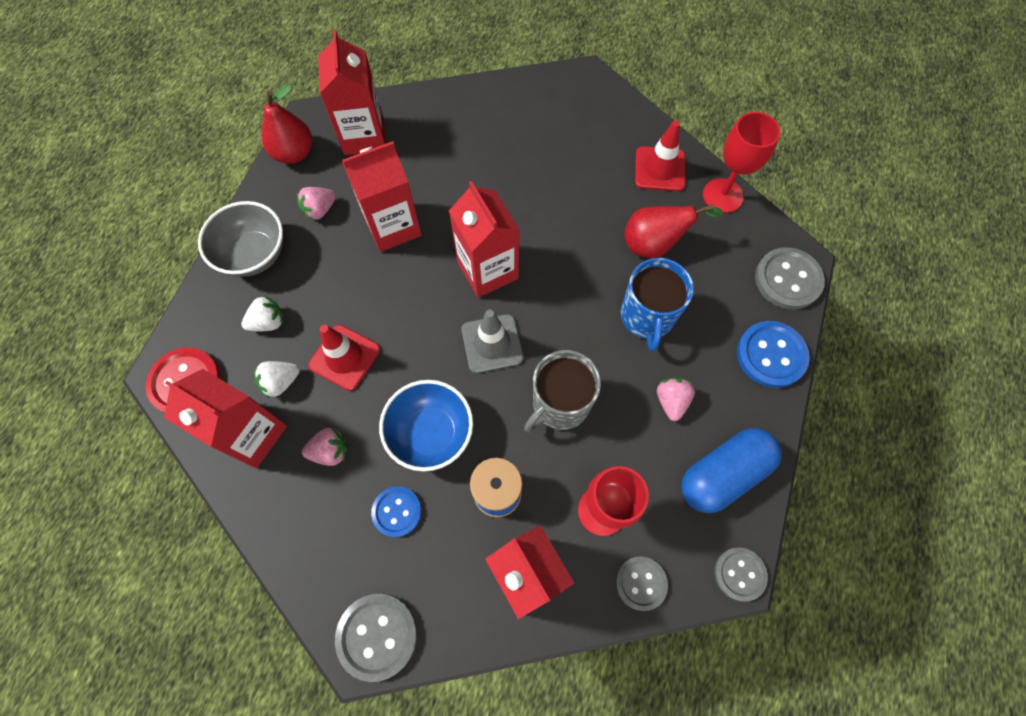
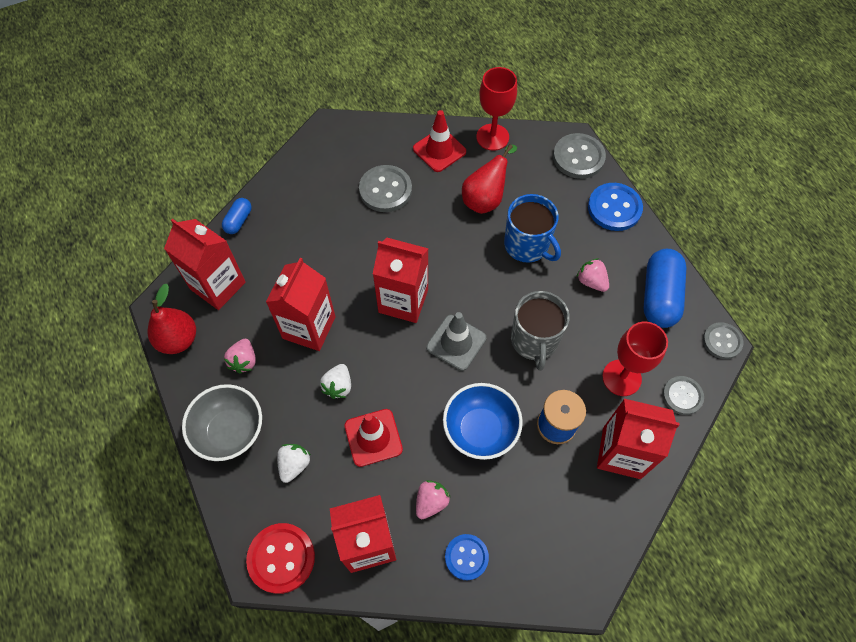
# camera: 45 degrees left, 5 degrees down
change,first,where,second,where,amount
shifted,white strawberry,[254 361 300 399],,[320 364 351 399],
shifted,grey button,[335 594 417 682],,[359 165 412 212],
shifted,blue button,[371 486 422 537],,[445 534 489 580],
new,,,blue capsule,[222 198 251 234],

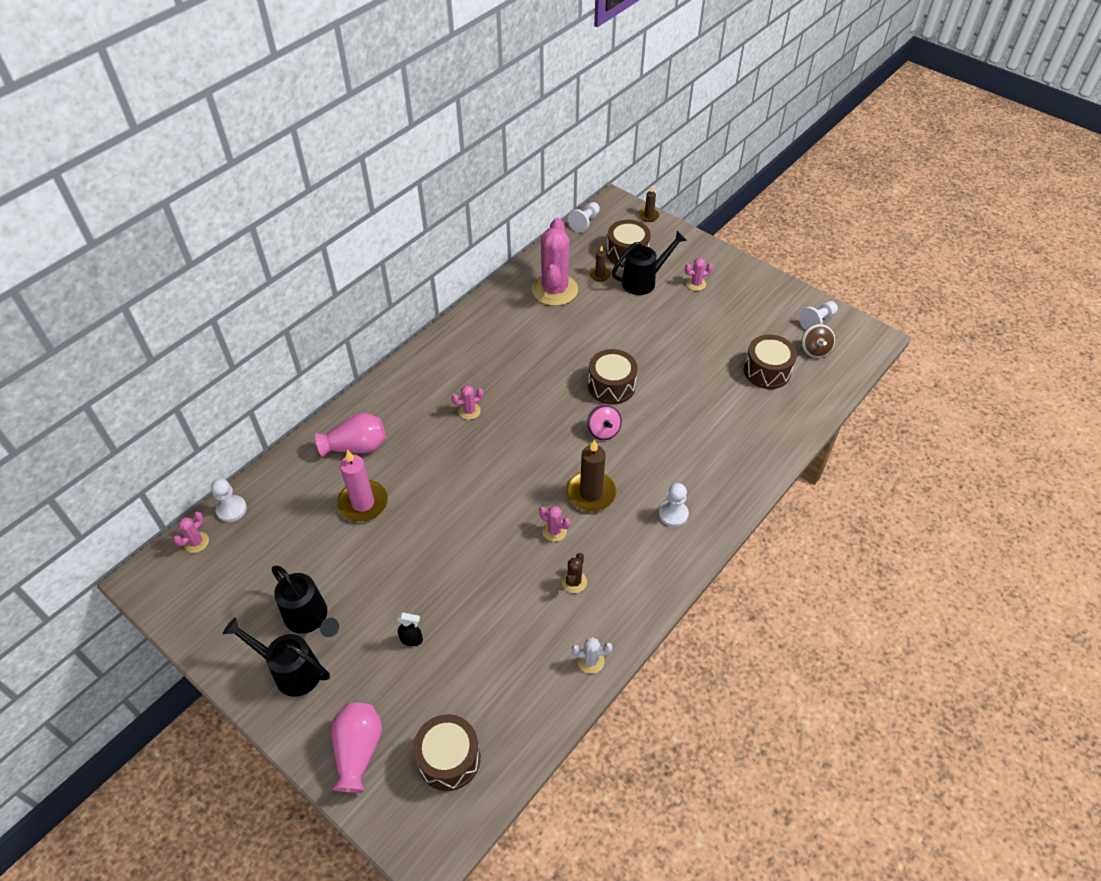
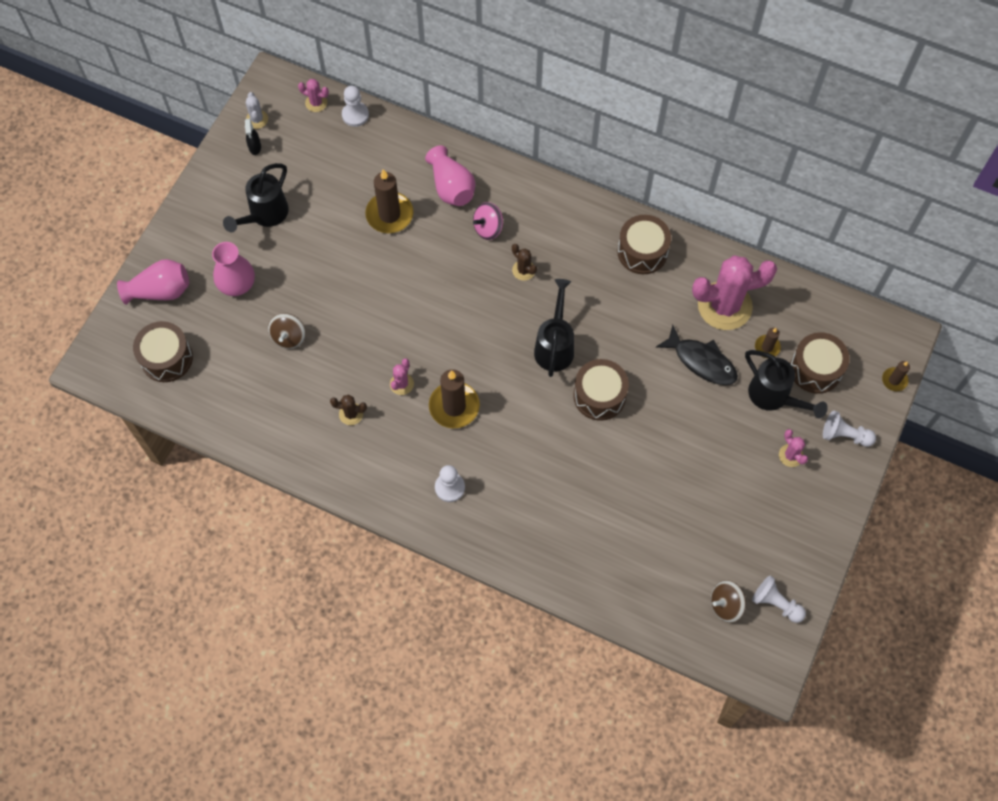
# camera: 75 degrees right, 15 degrees up
change,first,where,second,where,amount
shifted,black watering can,[223 617 330 697],,[534 279 574 377],
repainted,pink candle,[337 449 388 522],brown candle,[365 169 413 233],
shifted,black spray bottle,[397 612 423 646],,[245 118 261 155],
repainted,pink cactus,[452 385 484 420],brown cactus,[512 244 537 281],
shifted,white pawn,[568 202 600 232],,[823 411 876 447],
shifted,white cactus,[572 637 613 674],,[246 92 268 129],
shifted,pink spinning top,[586 404 622 441],,[473 202 503 240],
shifted,brown drum,[744 335 797 389],,[617 215 671 274],
new,,,pink vase,[212 242 255 296],
new,,,brown spinning top,[268 313 306 349],
new,,,black fish,[656 325 738 385],

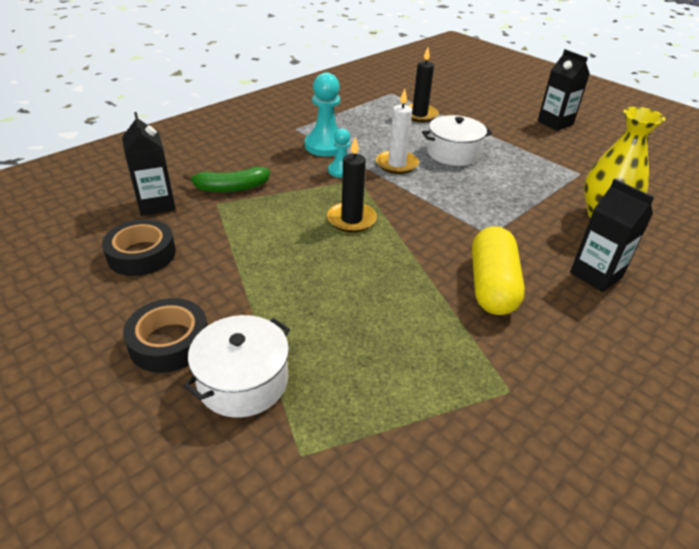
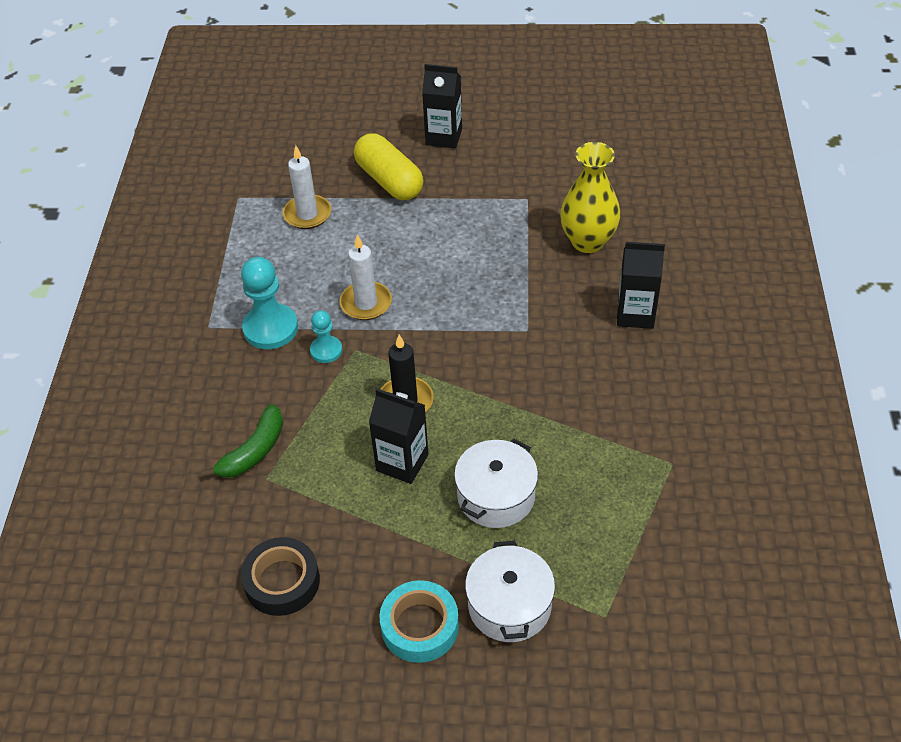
# camera: 40 degrees left, 10 degrees up
change,first,where,second,where,amount
shifted,black carton,[122 112 176 216],,[369 388 429 484],
repainted,black tape,[123 298 207 373],turquoise tape,[379 580 459 663],
repainted,black candle,[408 47 439 122],white candle,[283 145 331 229],
shifted,white pot,[422 115 492 166],,[454 439 538 528],
shifted,yellow capsule,[472 226 525 315],,[354 133 423 200],

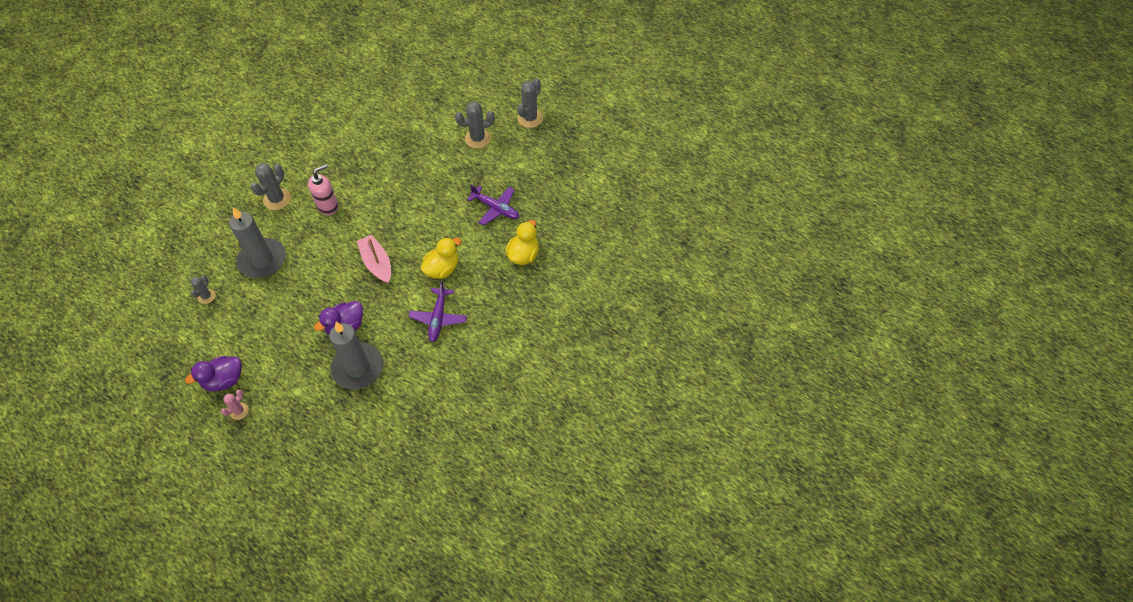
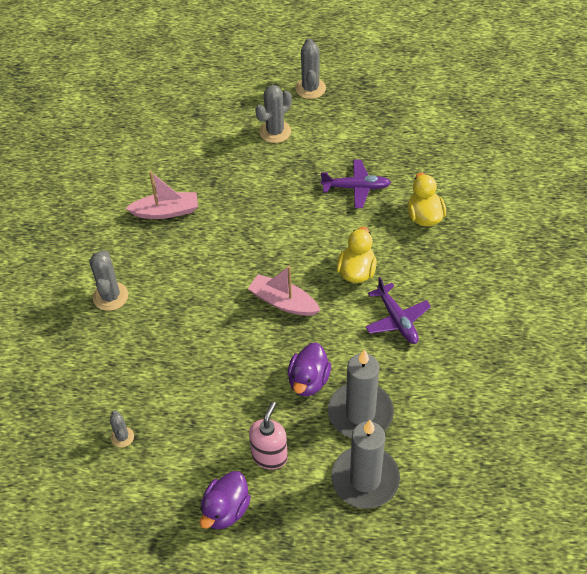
# camera: 30 degrees left, 5 degrees down
change,first,where,second,where,amount
gone,pink cactus,[221 390 249 420],,,
shifted,grey candle,[229 207 286 278],,[331 420 400 509],
shifted,pink soap dispenser,[308 164 338 215],,[249 402 288 470],
new,,,pink boat,[126 171 198 219],

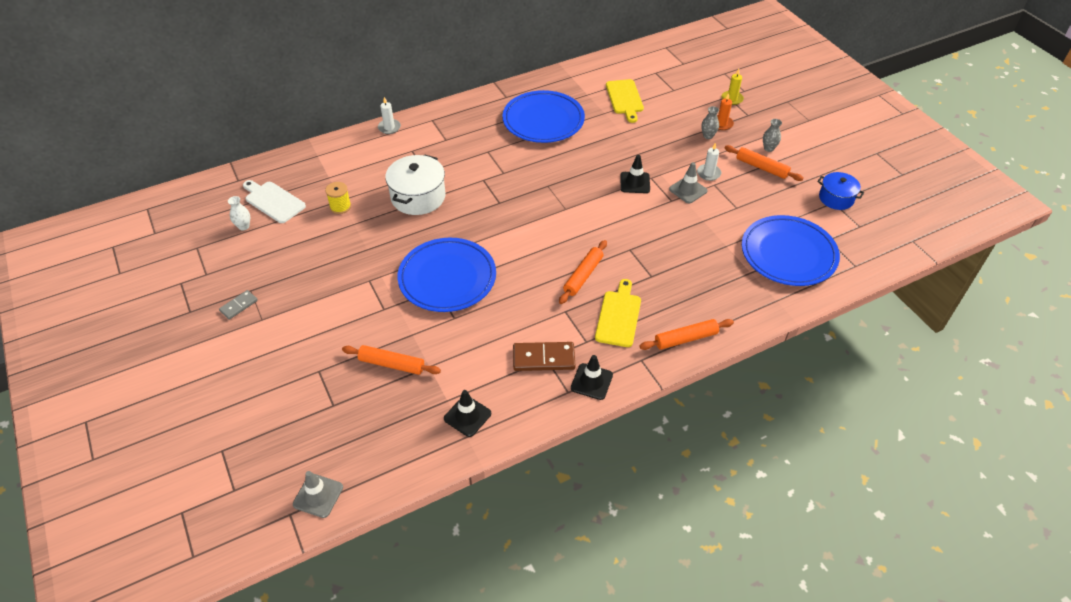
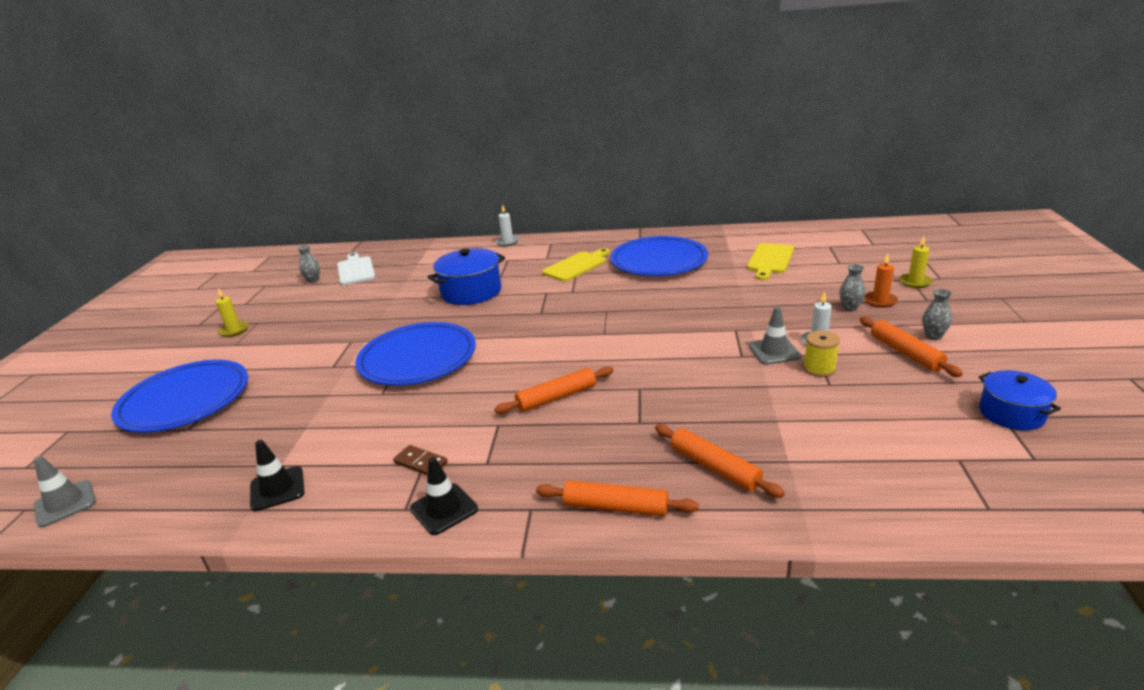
# camera: 35 degrees right, 20 degrees down
change,first,where,second,where,amount
swapped,grey domino,[219 290 258 320],yellow candle,[216 288 249 337],
repainted,white vase,[228 196 250 230],grey vase,[297 245 320 283],
shifted,yellow spool,[325 182 351 214],,[803 331 840 377],
shifted,orange rolling pin,[342 345 441 375],,[655 424 785 498],
repainted,white pot,[385 154 446 215],blue pot,[428 248 505 305],
scaled,brown domino,[513 342 575 371],,[393 445 448 476],x0.59
shifted,yellow cutting board,[595 279 641 347],,[542 248 610 282],
gone,black traffic cone,[620 155 650 193],,,
shifted,blue plate,[742 215 840 286],,[111 360 248 433],

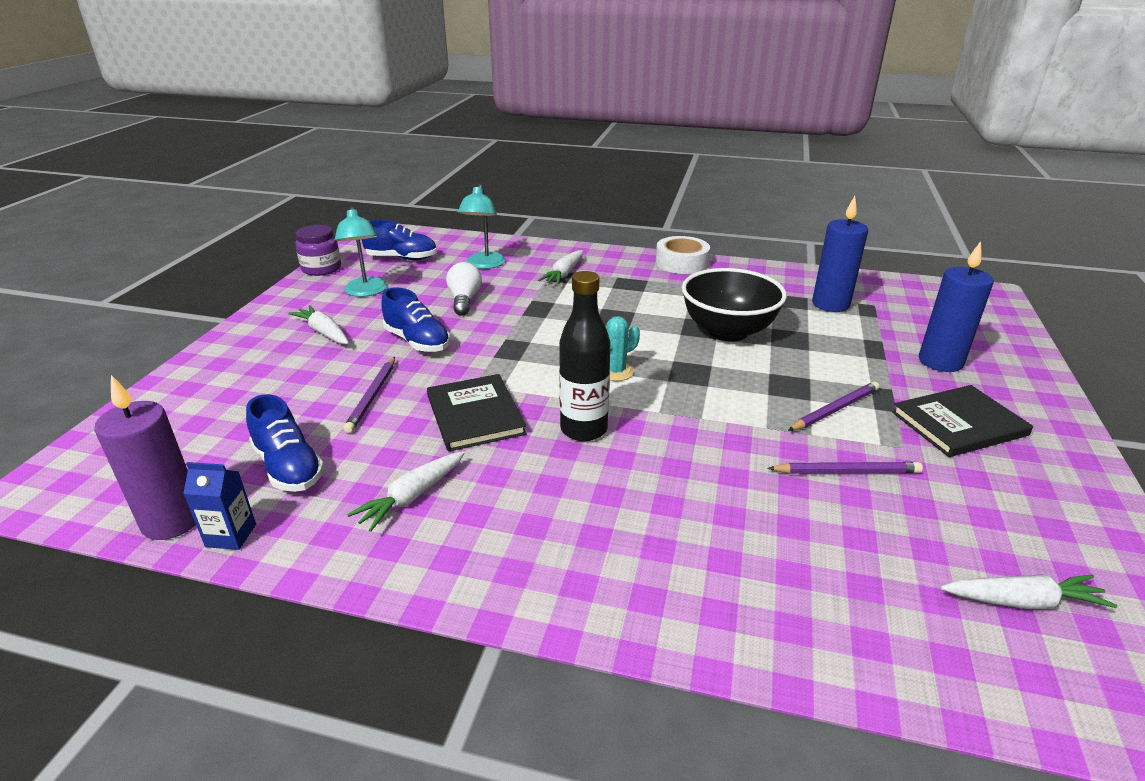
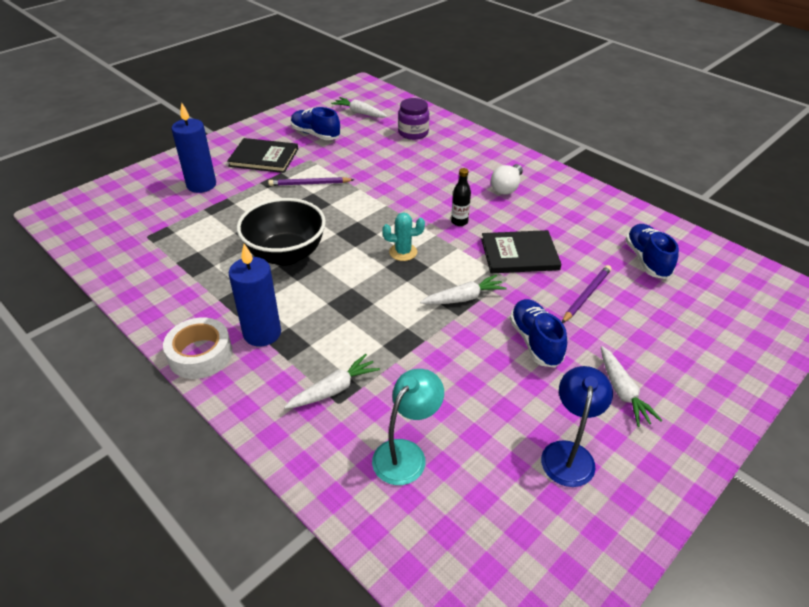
# camera: 150 degrees left, 10 degrees up
change,first,where,second,where,amount
gone,purple candle,[94 375 196 540],,,
gone,blue carton,[183 462 256 550],,,
shifted,purple jar,[295 225 341 276],,[398 98 429 140],
repainted,turquoise lamp,[335 206 387 297],blue lamp,[541 366 613 487],
shifted,white carrot,[347 451 465 532],,[420 275 507 304],
shifted,blue shoe,[361 220 437 260],,[291 107 340 140],
rotated,black book,[427 374 527 452],,[481 230 561 273],75 degrees clockwise
shifted,white light bulb,[446 262 482 316],,[491 164 523 195],
scaled,black bottle,[559 271 611 441],,[451 168 471 226],x0.56
gone,purple pencil,[767 462 923 474],,,
shifted,blue candle,[812 196 868 312],,[229 244 281 346],

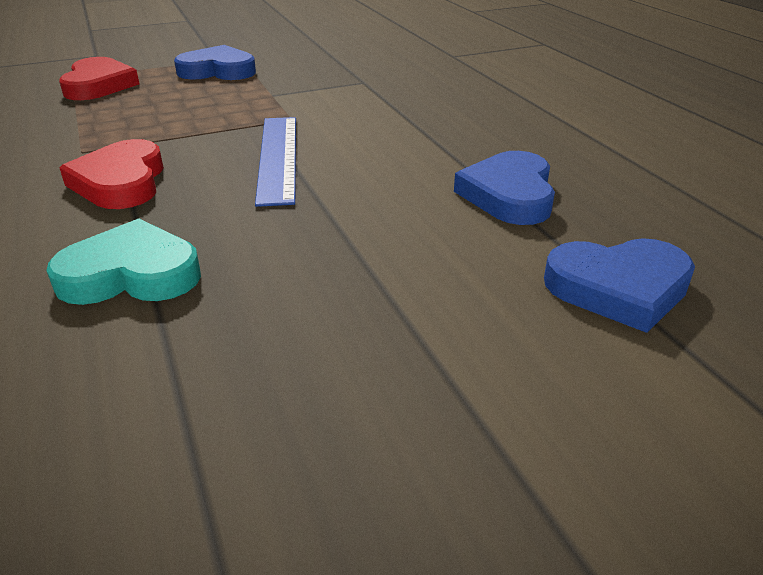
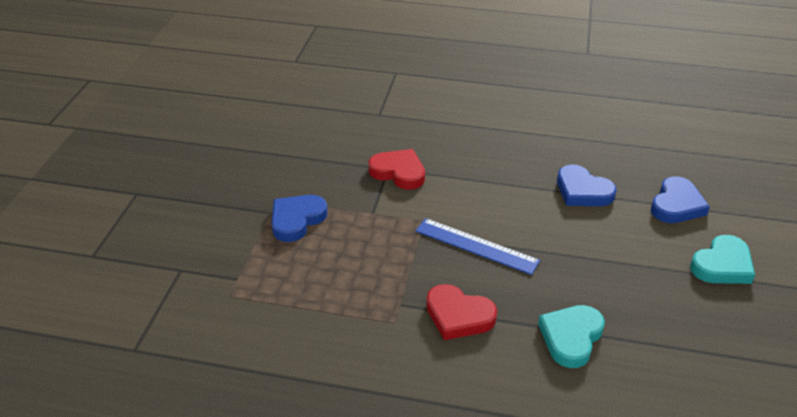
# camera: 55 degrees left, 5 degrees up
change,first,where,second,where,amount
shifted,red heart,[59 57 139 100],,[369 149 425 190],
new,,,turquoise heart,[690 235 755 284],

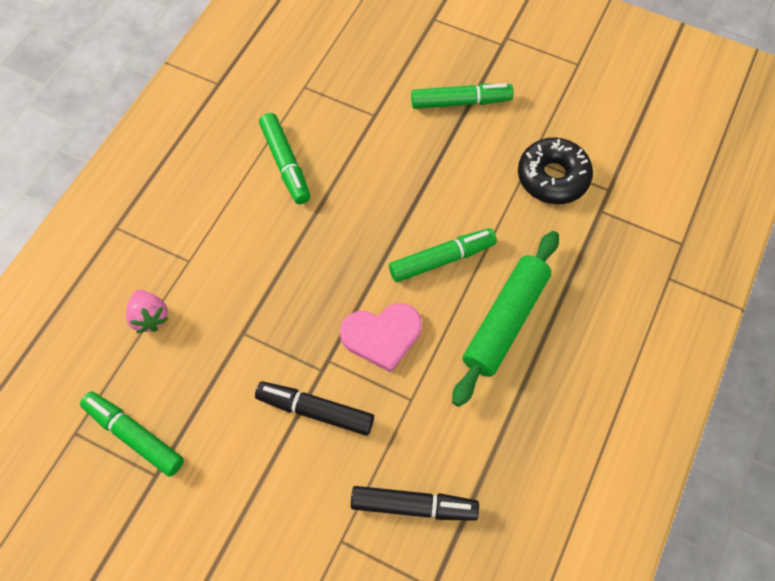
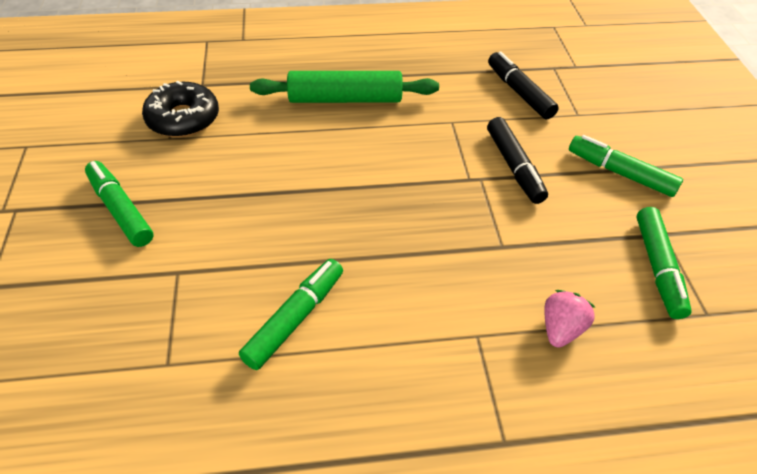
# camera: 125 degrees left, 15 degrees down
change,first,where,second,where,amount
gone,pink heart,[340 303 422 372],,,
shifted,green marker,[389 228 497 282],,[569 135 683 197],

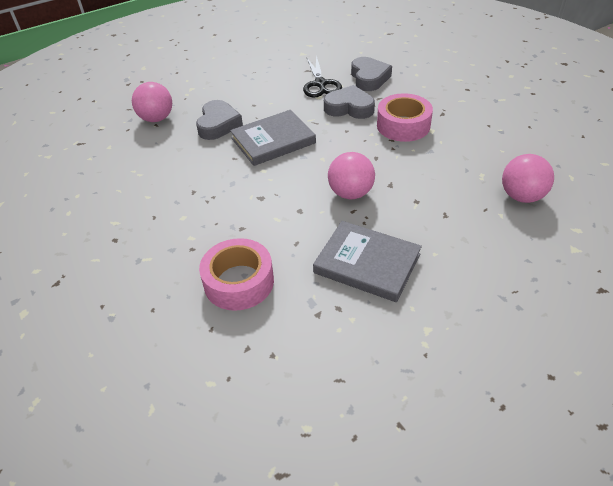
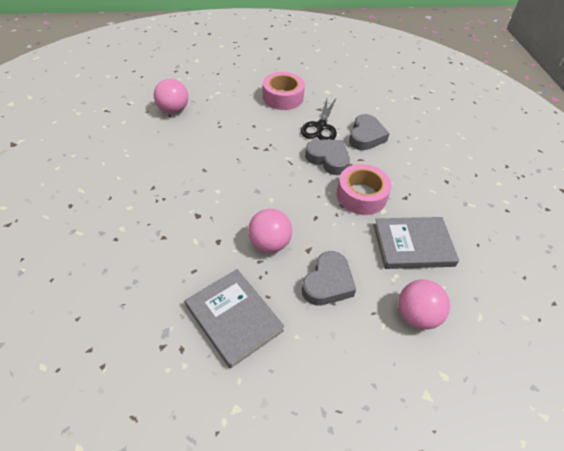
# camera: 20 degrees right, 5 degrees up
change,first,where,second,where,amount
shifted,grey heart,[196 100 243 140],,[302 251 356 306],
shifted,pink tape,[199 238 274 311],,[263 72 305 110],
shifted,grey book,[230 110 316 166],,[374 217 459 269],

